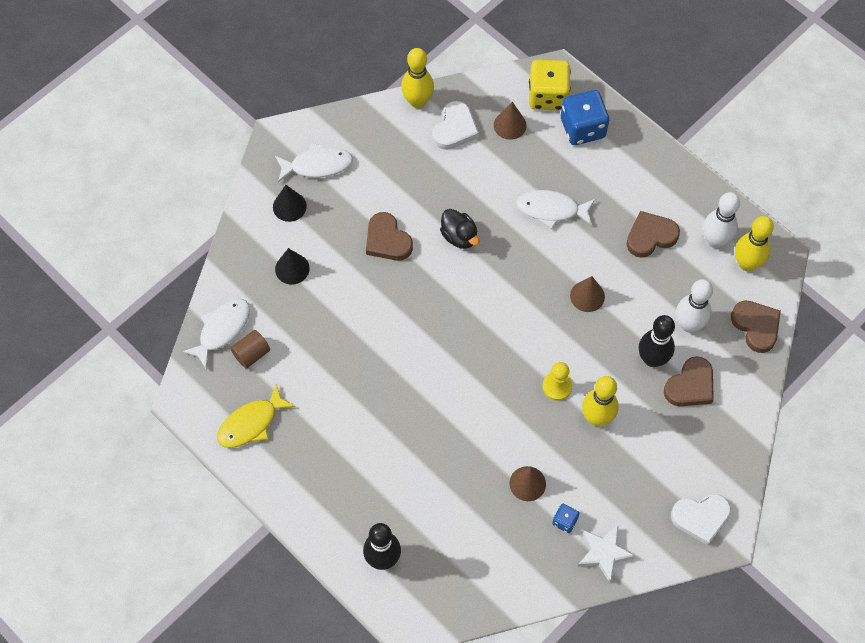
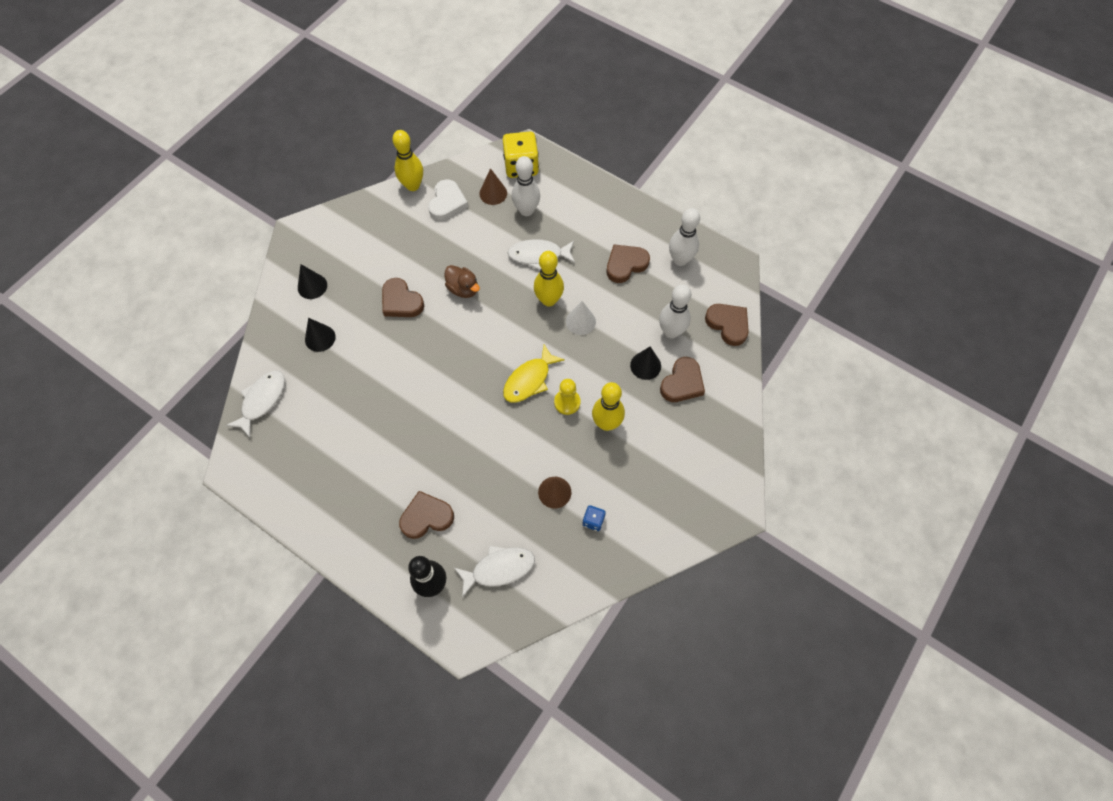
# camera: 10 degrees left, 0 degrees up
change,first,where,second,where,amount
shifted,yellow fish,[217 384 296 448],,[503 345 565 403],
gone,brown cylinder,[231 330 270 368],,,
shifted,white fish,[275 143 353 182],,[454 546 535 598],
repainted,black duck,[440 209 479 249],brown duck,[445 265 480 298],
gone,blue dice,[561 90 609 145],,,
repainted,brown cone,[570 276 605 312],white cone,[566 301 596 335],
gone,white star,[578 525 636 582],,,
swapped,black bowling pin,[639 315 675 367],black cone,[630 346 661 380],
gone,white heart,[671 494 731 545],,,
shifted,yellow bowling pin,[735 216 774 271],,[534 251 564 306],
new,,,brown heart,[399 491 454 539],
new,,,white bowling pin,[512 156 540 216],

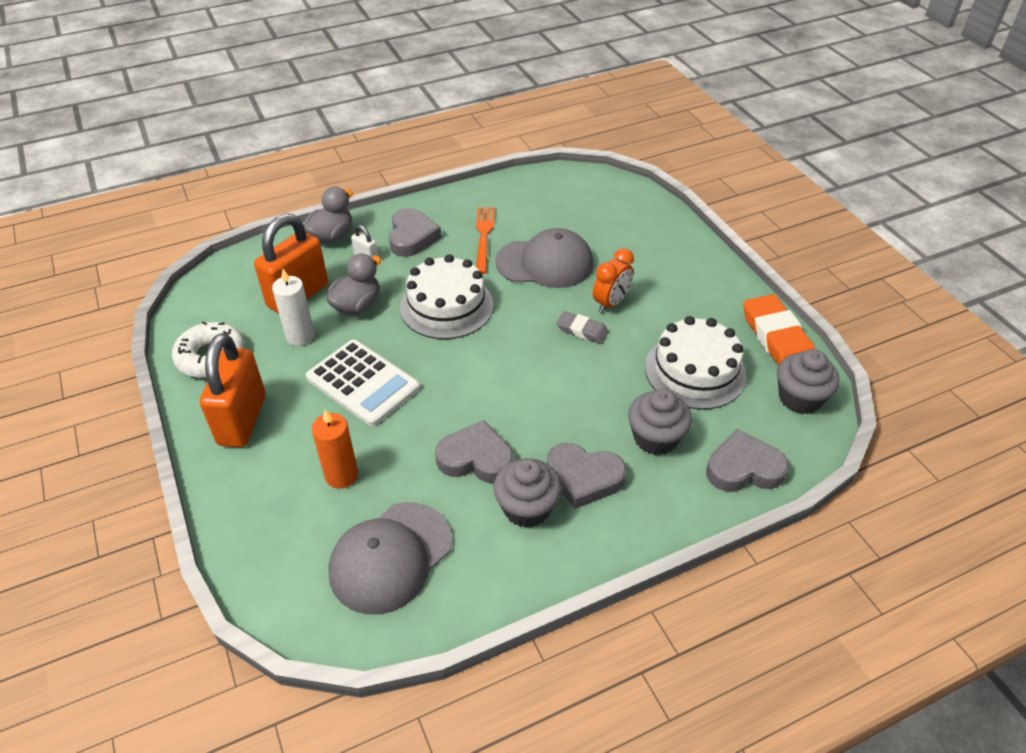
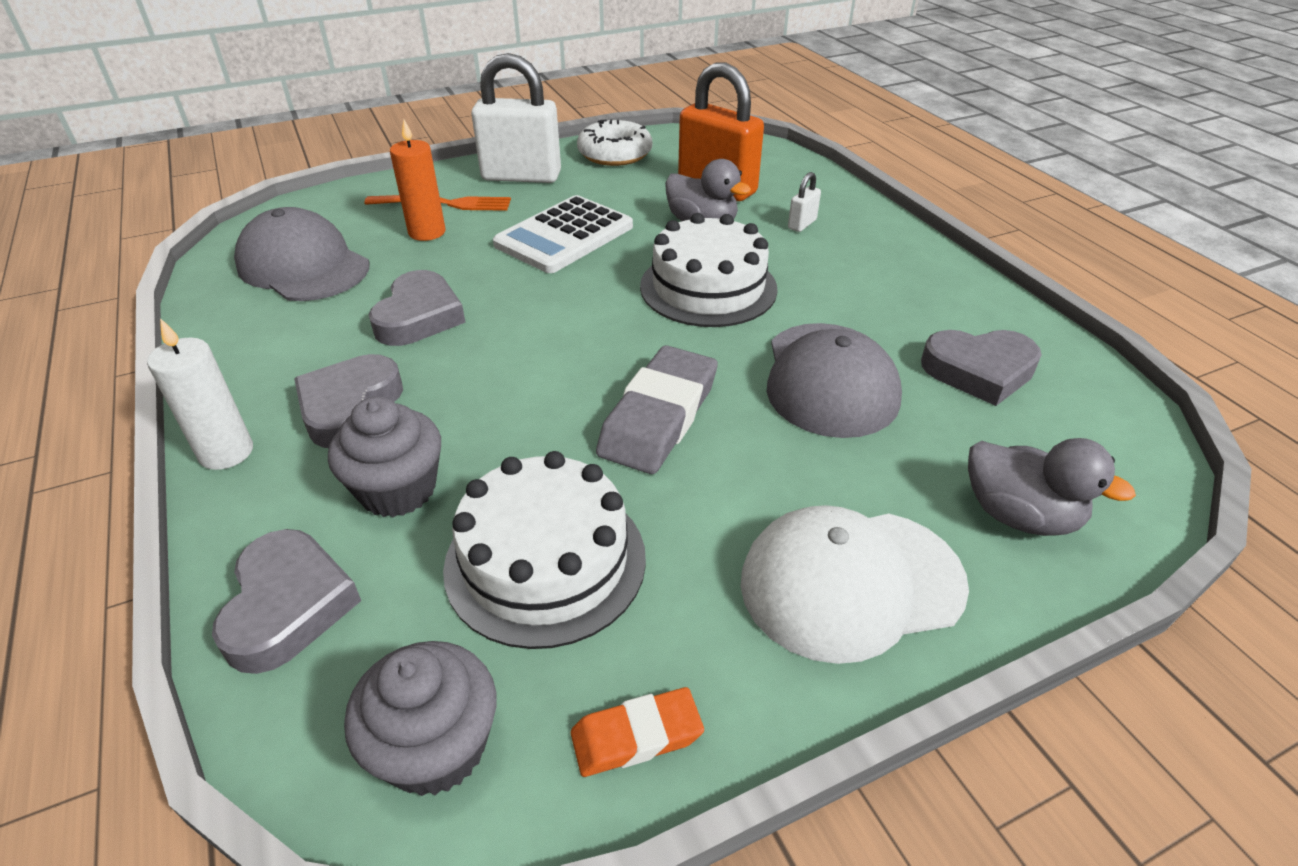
# camera: 90 degrees right, 5 degrees down
change,first,where,second,where,amount
repainted,orange padlock,[200 333 266 447],white padlock,[471 53 561 183],
shifted,white candle,[272 269 315 346],,[147 318 253 470],
shifted,grey duck,[304 186 353 244],,[968 438 1136 536],
shifted,grey heart,[389 208 441 257],,[921 330 1042 406],
shifted,orange fork,[476 207 495 274],,[364 195 511 211],
gone,grey cupcake,[493 458 562 528],,,
scaled,grey eraser,[556 311 609 344],,[596 345 718 474],x1.79
gone,orange clock,[593 248 634 313],,,
scaled,orange eraser,[743 294 815 366],,[571 687 704 777],x0.56
new,,,white cap,[740 505 969 664],

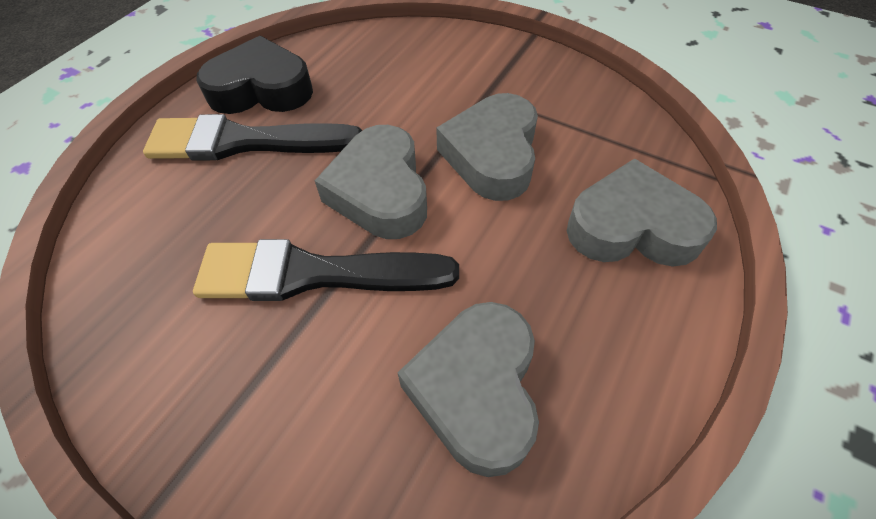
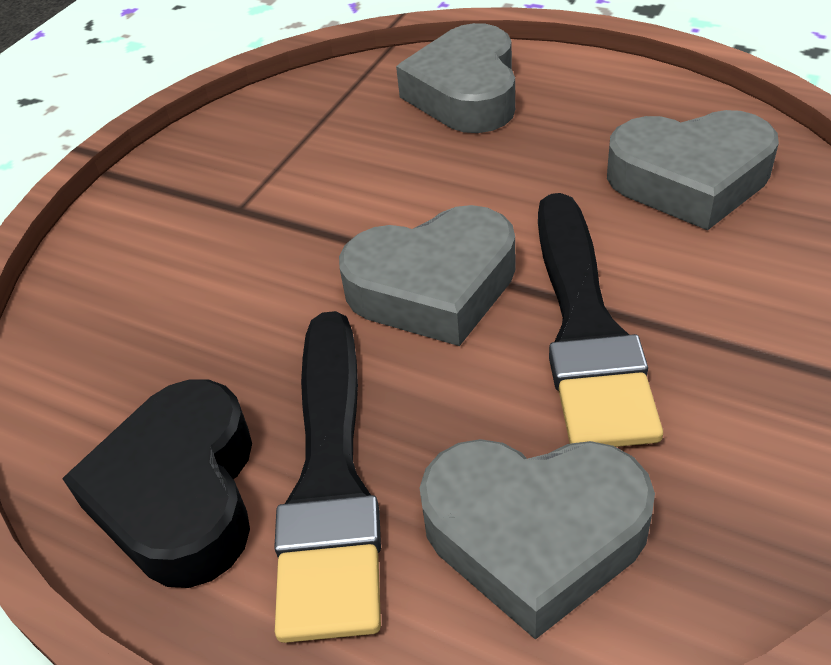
# camera: 90 degrees left, 10 degrees down
change,first,where,second,where,amount
shifted,grey heart,[436 93 538 201],,[420 439 655 640],

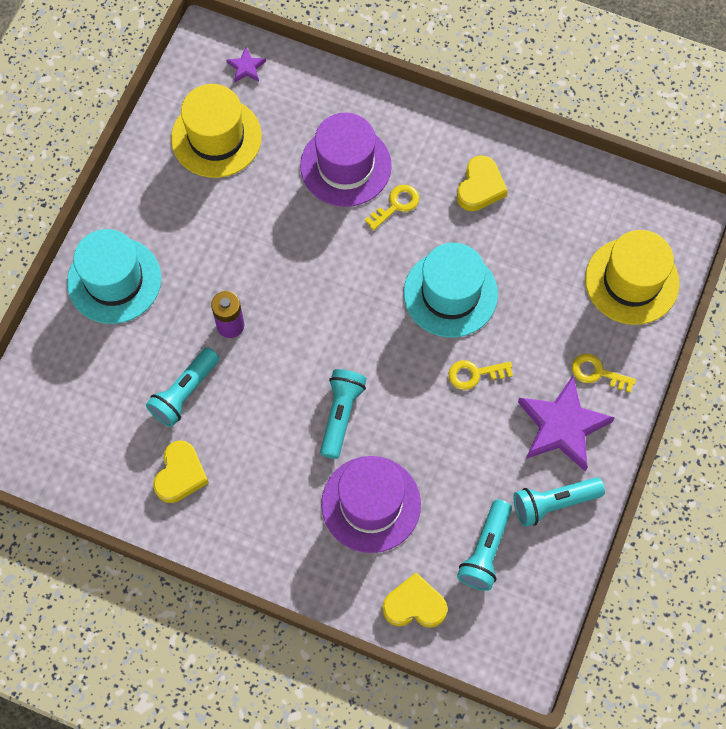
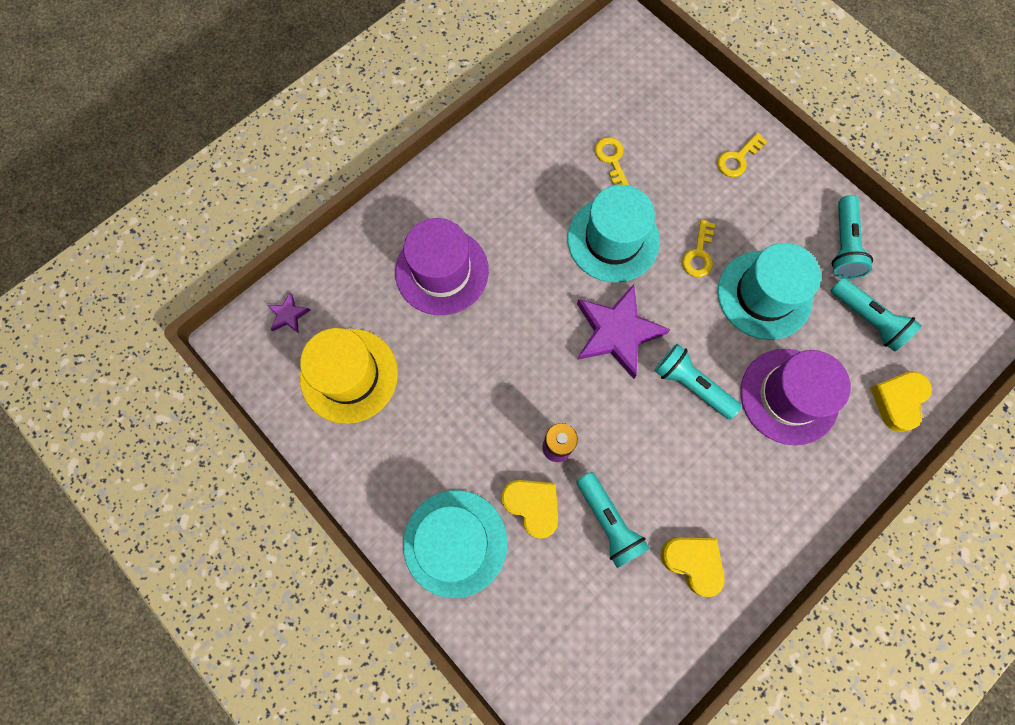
# camera: 65 degrees left, 5 degrees up
change,first,where,second,where,amount
shifted,yellow key,[365 185 419 230],,[595 137 629 185],
shifted,yellow heart,[457 155 508 211],,[502 480 558 539],
shifted,purple star,[518 376 615 471],,[577 284 671 379],
gone,yellow hat,[585 230 680 325],,,
new,,,turquoise hat,[718 243 821 340],

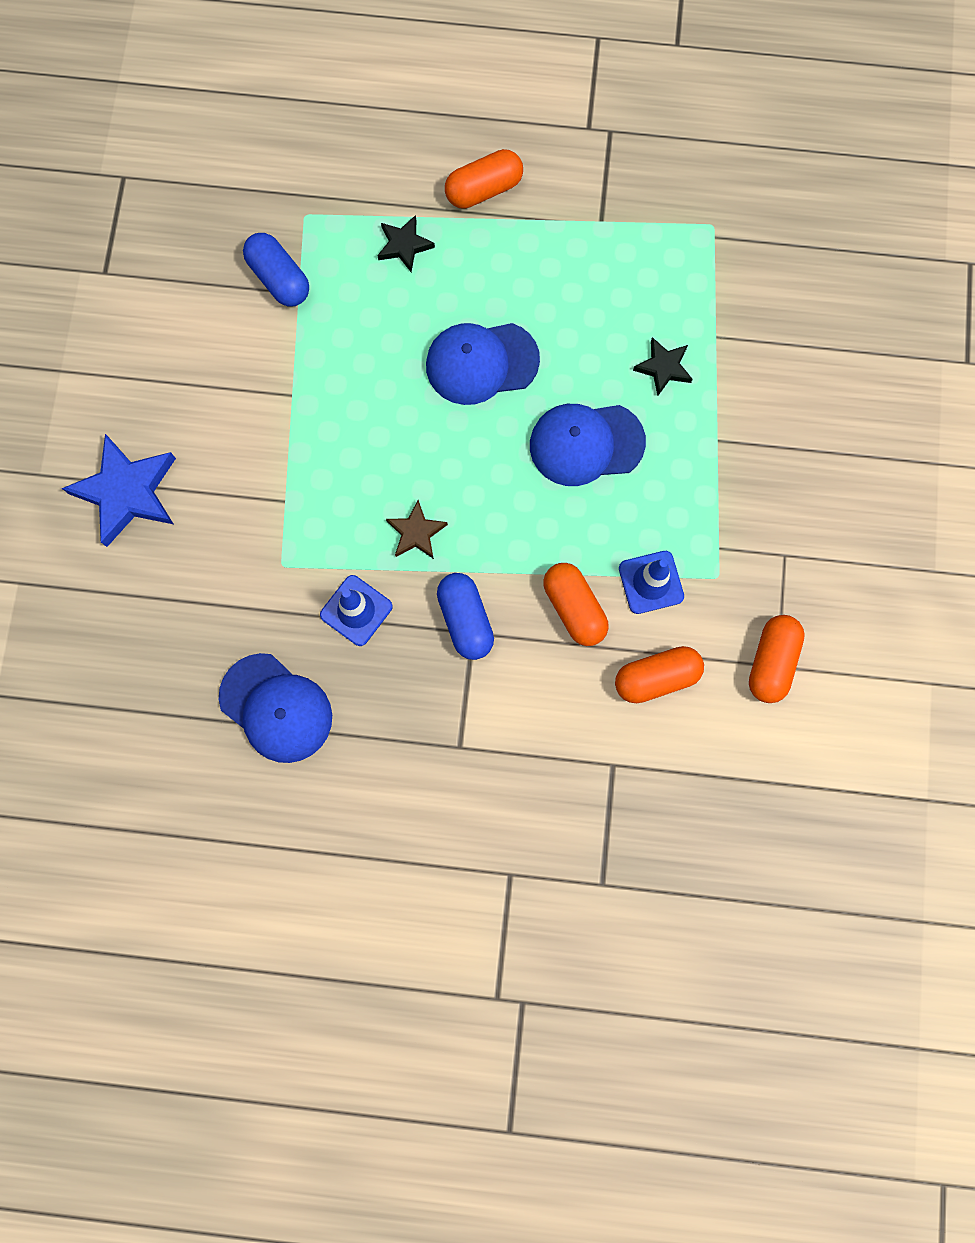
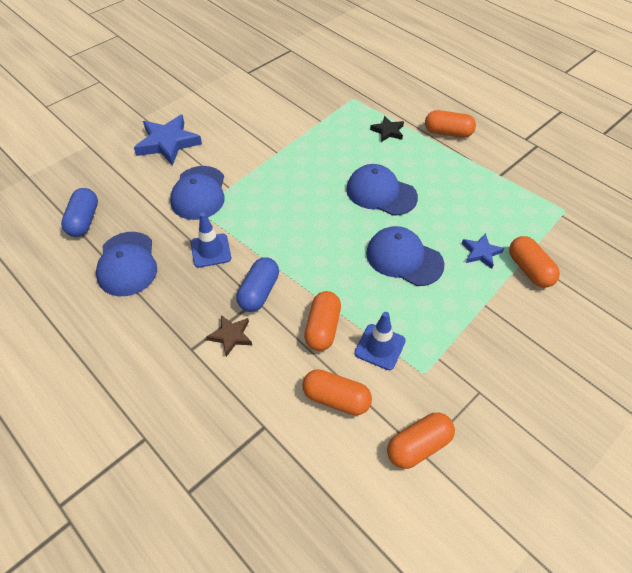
# camera: 40 degrees right, 25 degrees down
change,first,where,second,where,amount
shifted,blue capsule,[243 233 309 307],,[61 188 98 237],
shifted,brown star,[386 500 448 559],,[206 315 252 357],
repainted,black star,[633 337 693 396],blue star,[462 233 504 269],
new,,,blue cap,[170 166 225 220],
new,,,orange capsule,[509 236 560 288],

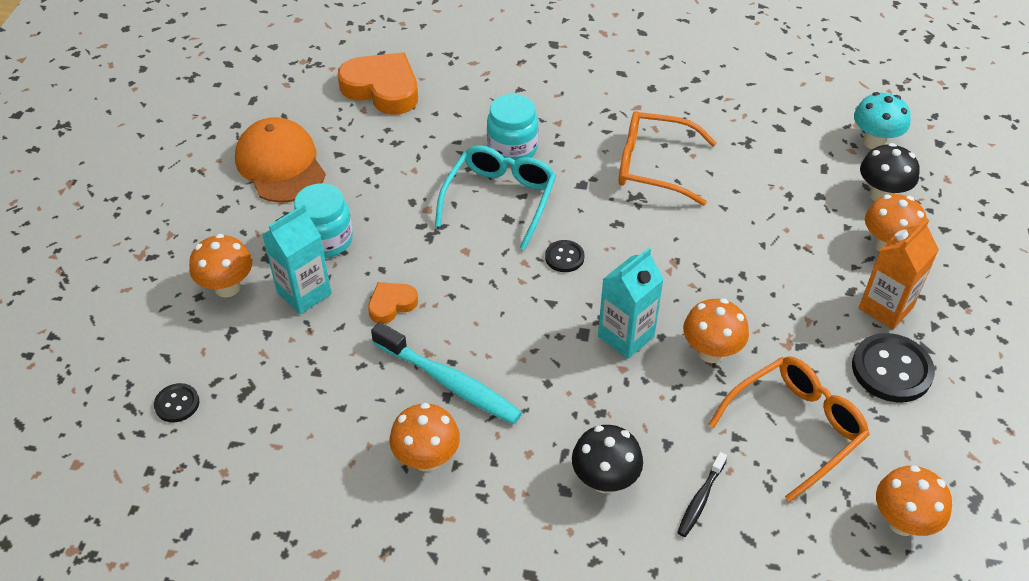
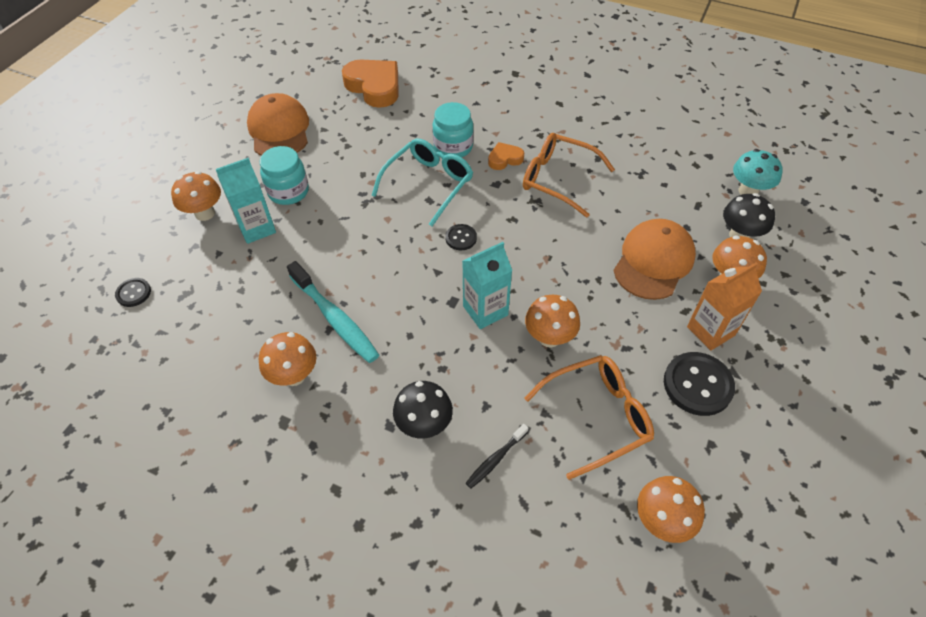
# camera: 15 degrees right, 5 degrees up
change,first,where,second,where,amount
shifted,orange heart,[368 282 418 324],,[488 142 524 170],
new,,,orange cap,[614 219 696 300],

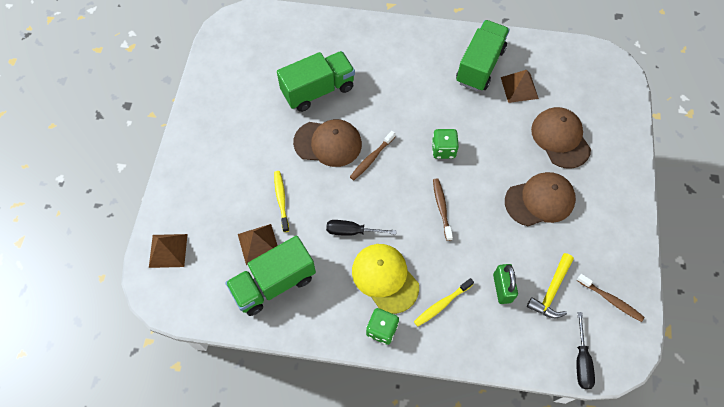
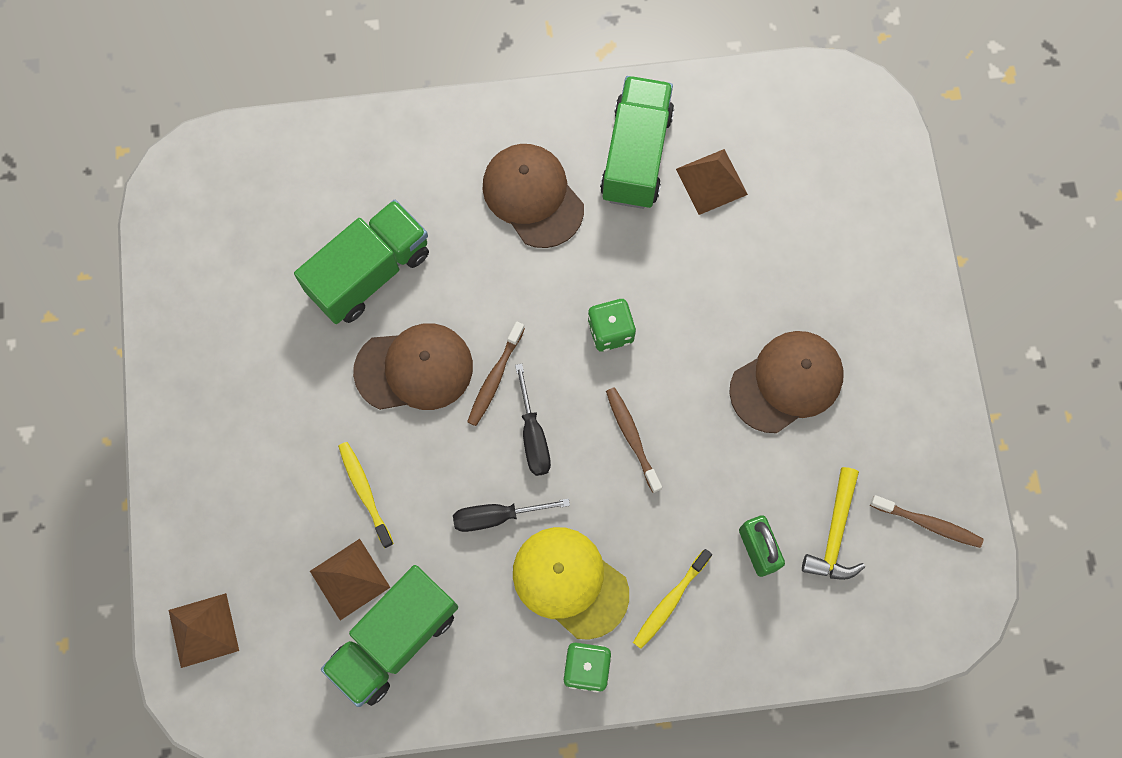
# camera: 15 degrees left, 10 degrees up
change,first,where,second,where,amount
shifted,brown cap,[531 107 591 169],,[483 144 584 248],
shifted,black screwdriver,[576 312 595 389],,[515 364 551 476],

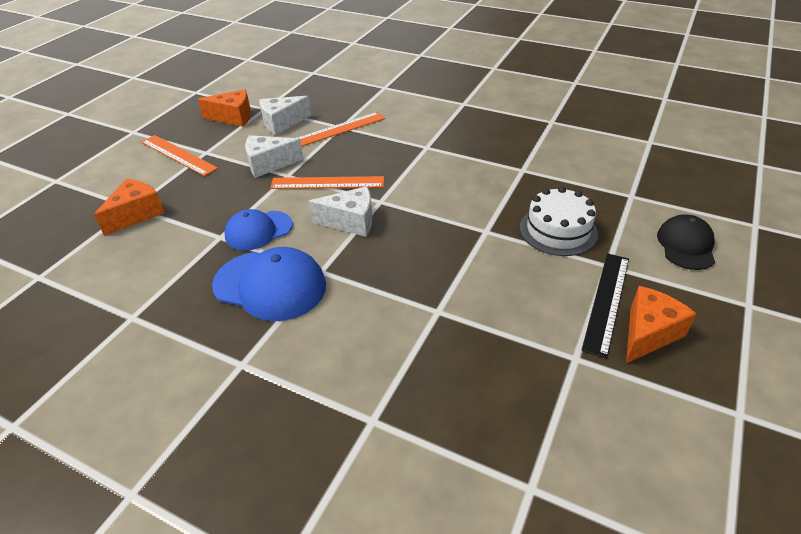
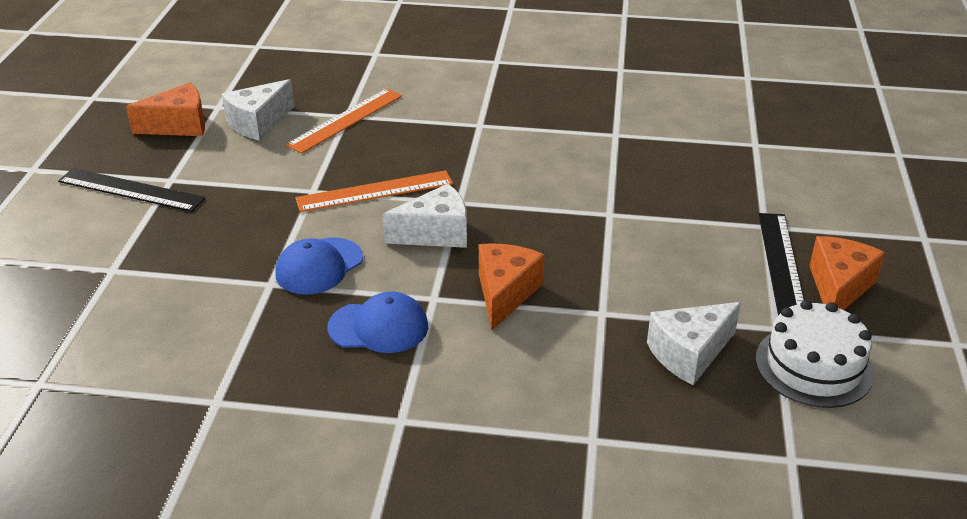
# camera: 20 degrees left, 5 degrees down
change,first,where,second,where,amount
shifted,orange cheese,[94 178 164 236],,[479 243 544 330],
repainted,orange ruler,[141 135 218 176],black ruler,[58 168 205 212],
scaled,blue cap,[212 247 326 321],,[328 292 428 353],x0.65
shifted,white cheese,[245 135 304 178],,[647 302 741 385],
shifted,white cake,[520 186 598 256],,[755 300 874 408],
gone,black cap,[657 214 715 270],,,

